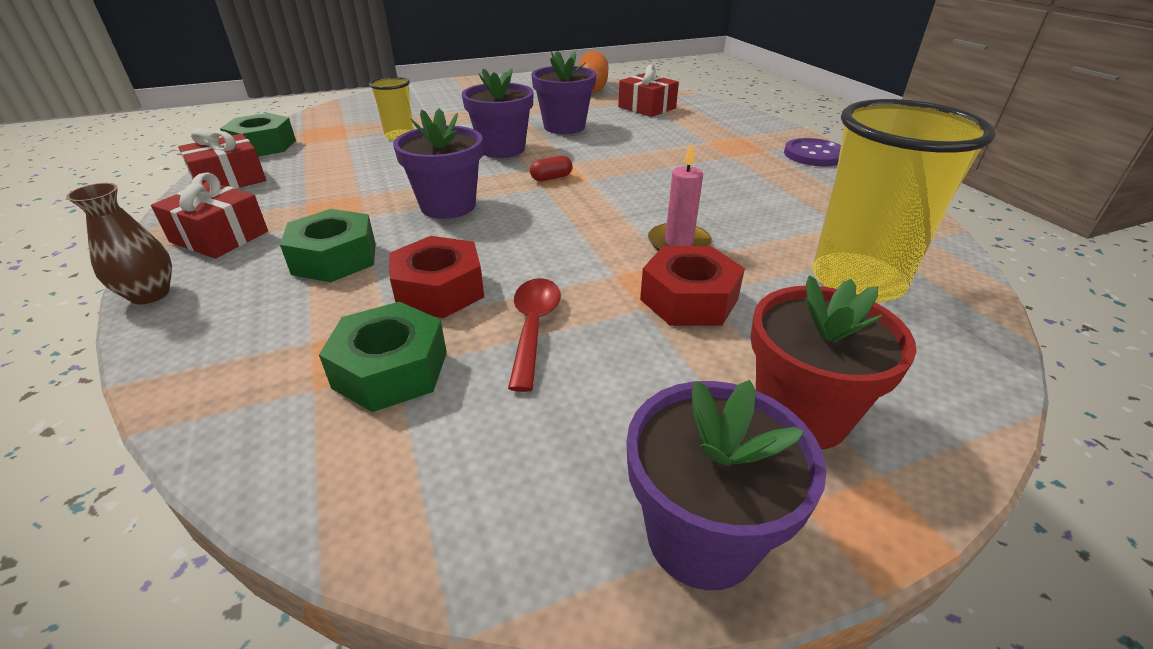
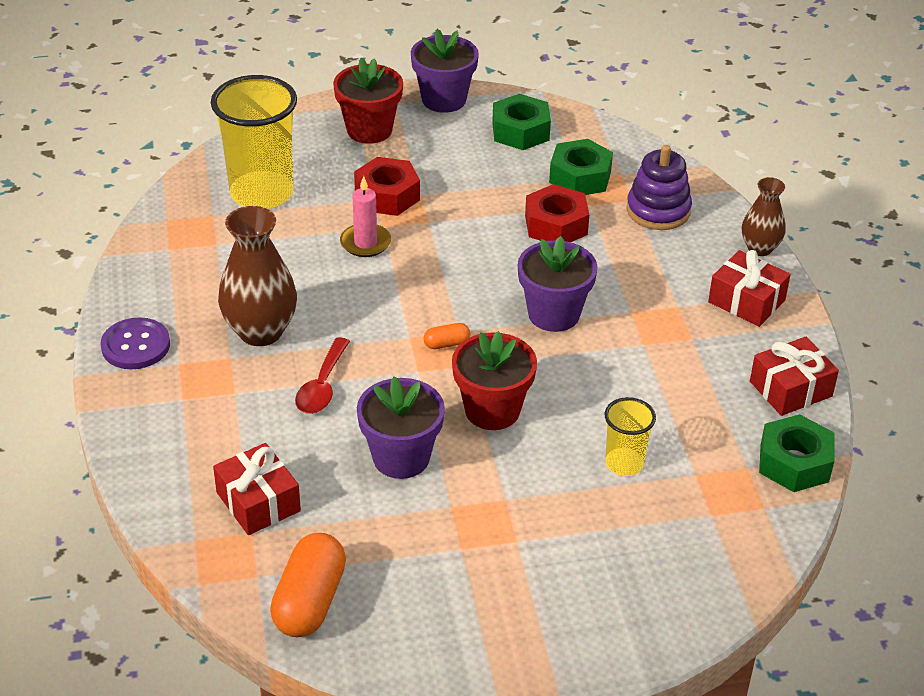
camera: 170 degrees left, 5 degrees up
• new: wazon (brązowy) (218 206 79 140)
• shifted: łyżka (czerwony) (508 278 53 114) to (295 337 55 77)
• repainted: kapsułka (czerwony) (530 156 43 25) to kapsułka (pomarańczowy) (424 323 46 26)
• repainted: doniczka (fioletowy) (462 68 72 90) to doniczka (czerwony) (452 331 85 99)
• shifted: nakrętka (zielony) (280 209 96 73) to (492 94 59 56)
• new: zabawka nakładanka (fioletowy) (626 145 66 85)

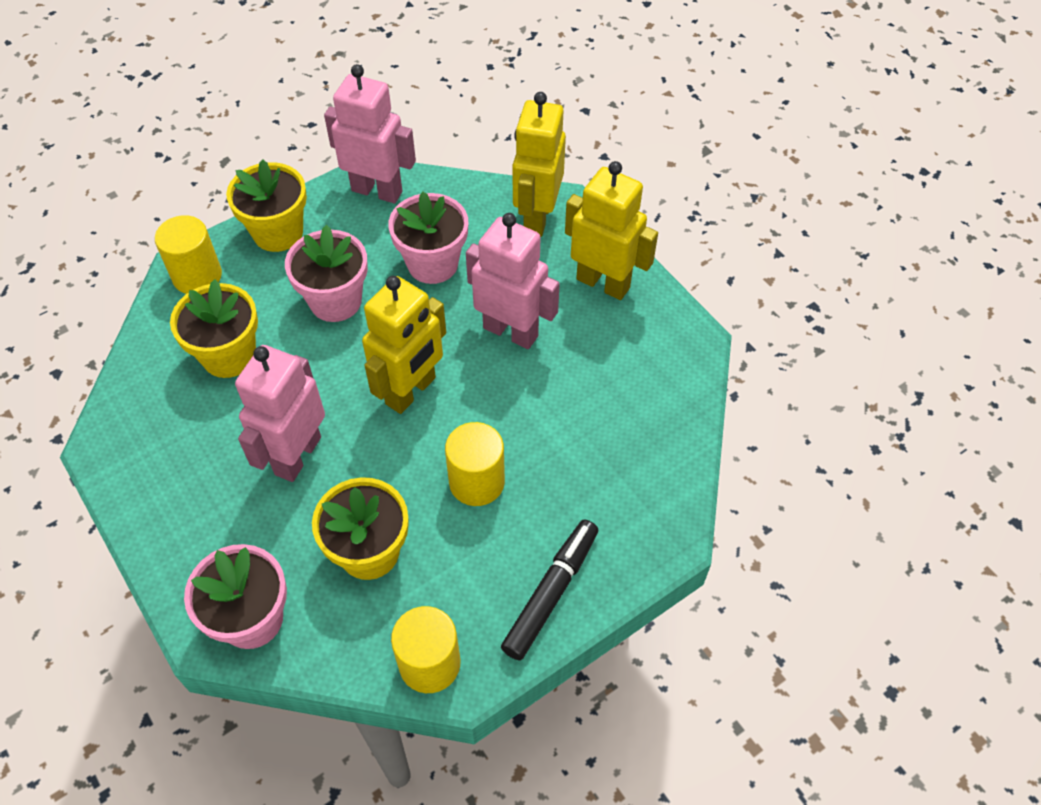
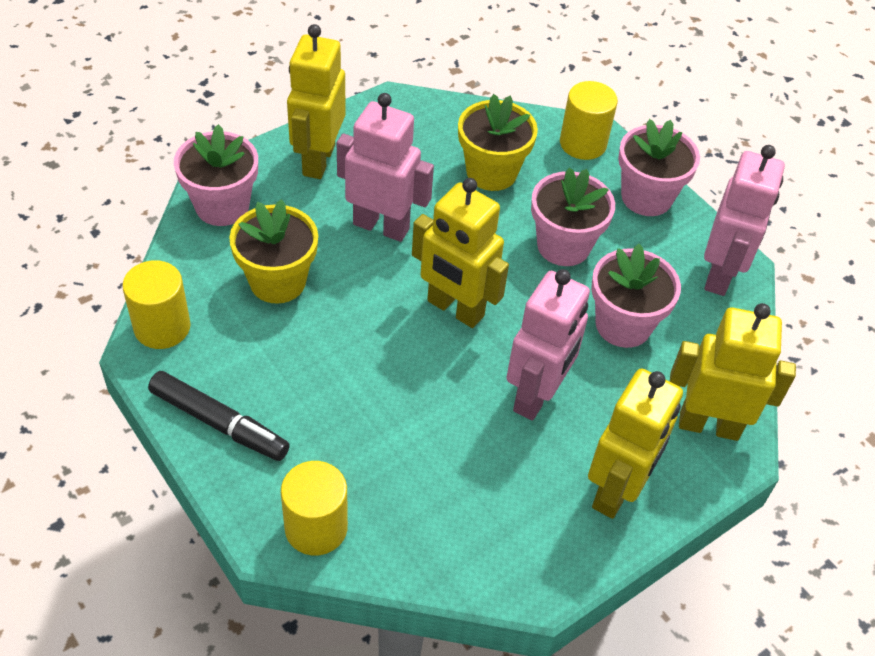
camera: 85 degrees right, 5 degrees down
• shifted: walec (żółty) (445 422 60 84) to (281 461 67 94)
• new: robot (żółty) (287 24 59 155)
• repainted: doniczka (żółty) (226 160 81 92) to doniczka (różowy) (618 119 82 97)

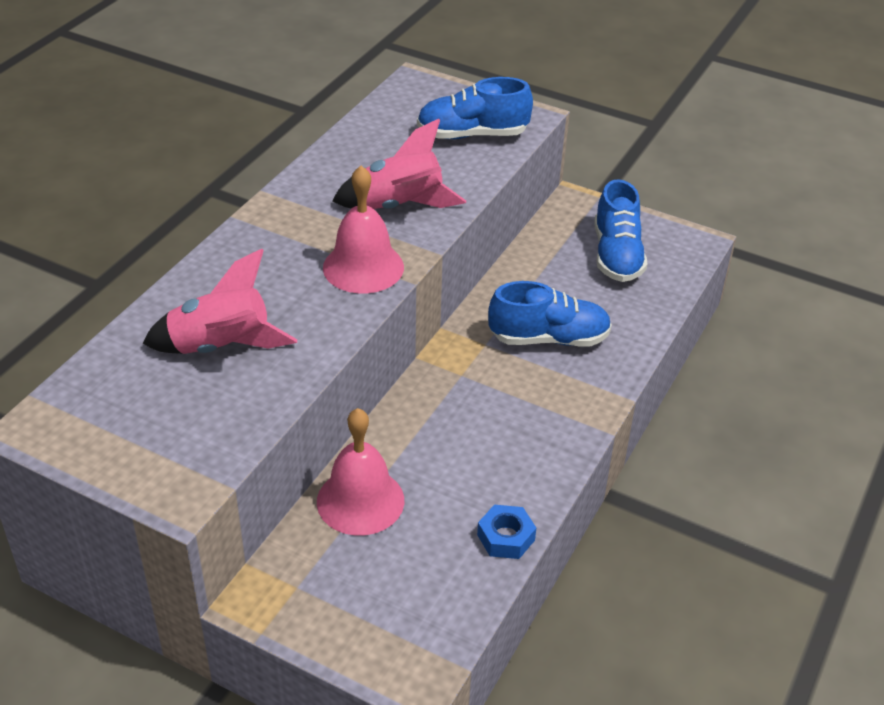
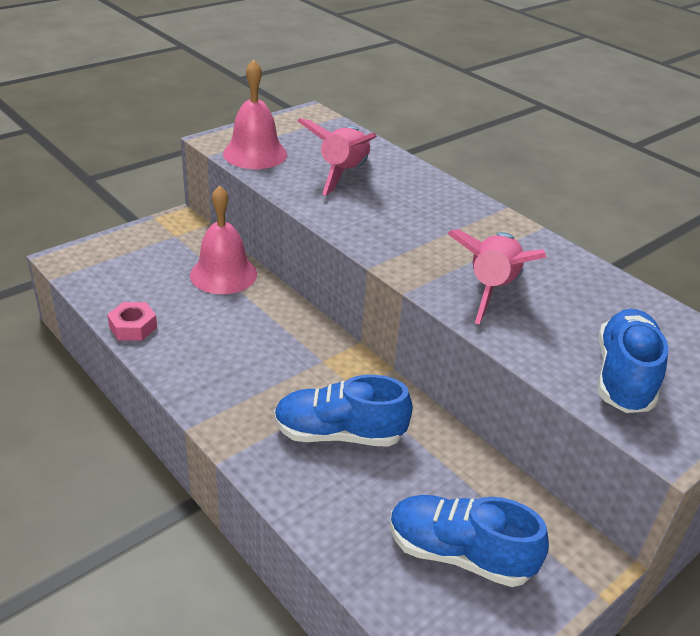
camera: 110 degrees right, 5 degrees down
• repainted: nakrętka (niebieski) (477 505 59 54) to nakrętka (różowy) (107 302 50 39)
• shifted: dzwonek (różowy) (323 166 81 128) to (223 59 64 110)
• rotated: but (niebieski) (488 281 124 66) = (274 375 139 72) 75 degrees clockwise

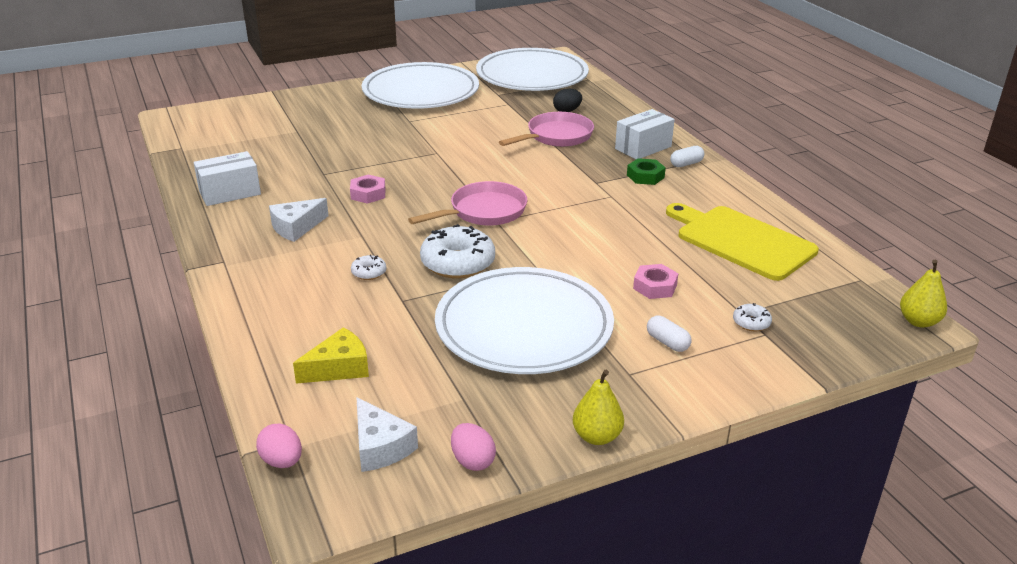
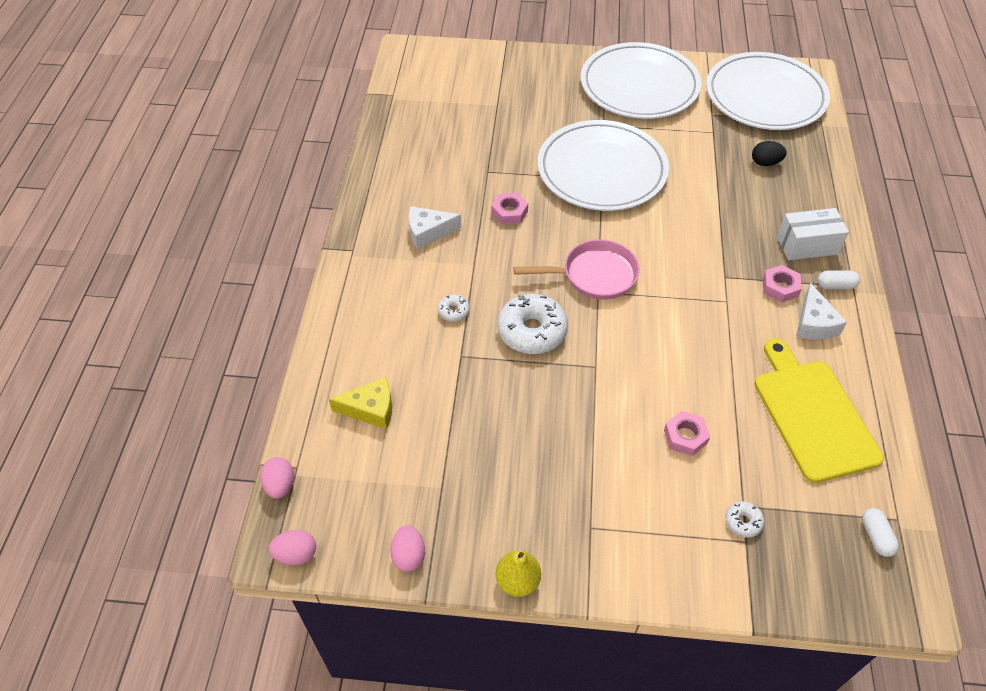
camera: 30 degrees right, 20 degrees up
• new: jajko (różowy) (269 530 47 35)
• shifted: talerz (biały) (435 267 179 107) to (538 120 131 91)
• repainted: nakrętka (zielony) (627 158 39 27) to nakrętka (różowy) (762 265 40 38)
• shifted: ser (biały) (356 397 62 75) to (796 283 51 57)
• shifted: kapsułka (biały) (647 316 44 36) to (862 508 37 49)
• gone: pudełko (biały) (194 151 67 55)
• gone: patelnia (różowy) (499 112 95 35)
• gone: gruszka (żółty) (900 260 47 68)

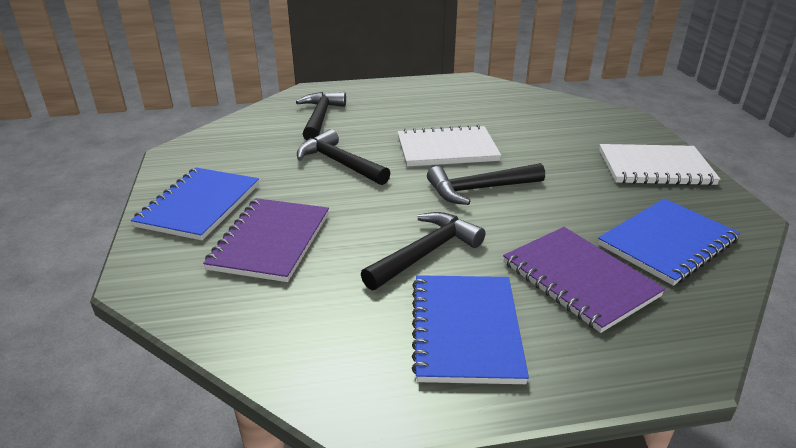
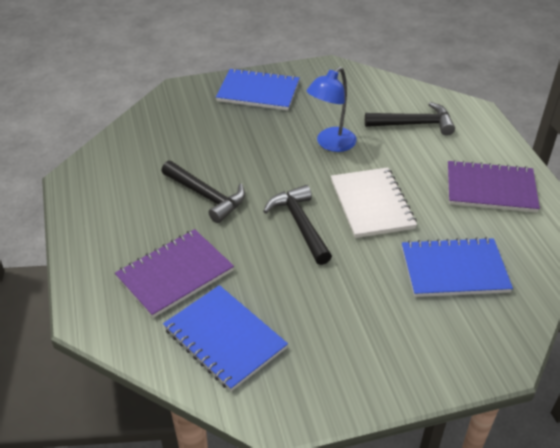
camera: 85 degrees right, 10 degrees up
• swapped: młotek (czarny) (297 129 93 56) to lampka (niebieski) (307 67 50 85)
• shifted: zeszyt (niebieski) (412 275 117 109) to (402 237 111 60)
• shifted: zeszyt (fioletowy) (203 198 126 84) to (448 160 92 53)
• gone: zeszyt (biały) (599 144 121 41)

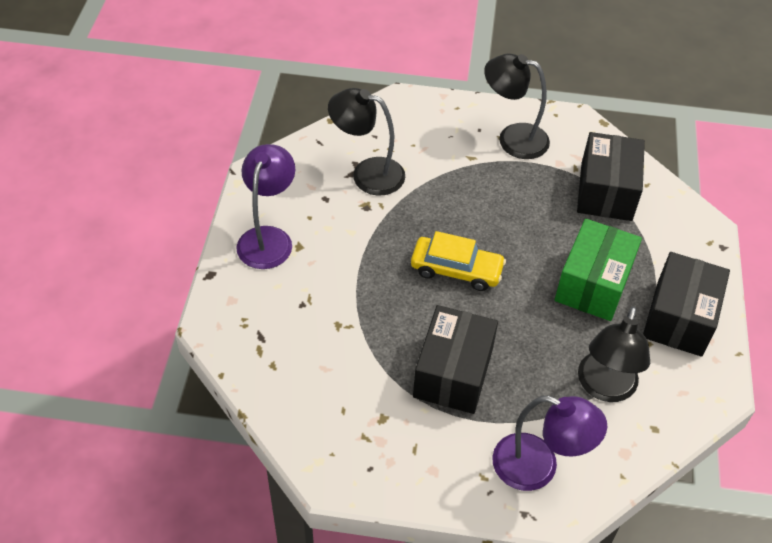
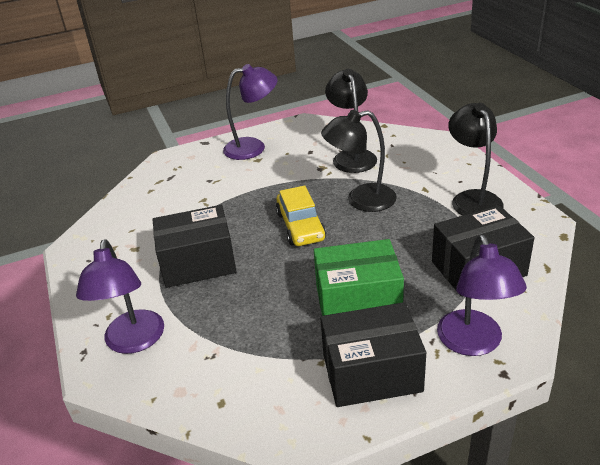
camera: 65 degrees right, 15 degrees down
• shifted: lampka (czarny) (578 306 72 96) to (321 110 76 102)
• new: lampka (fioletowy) (437 235 90 121)

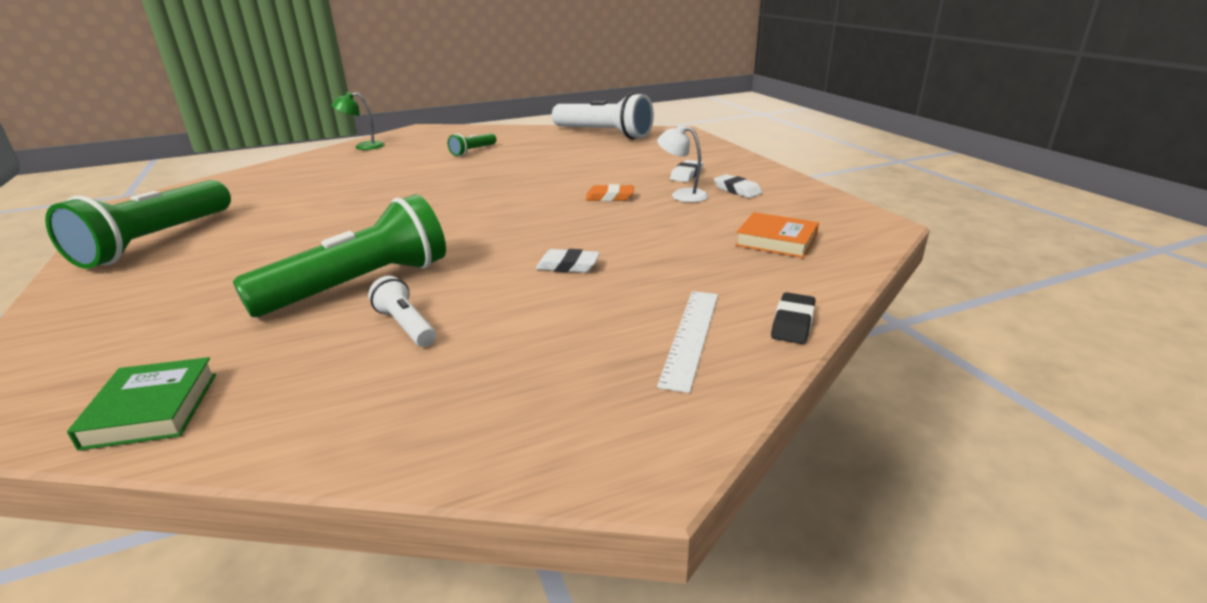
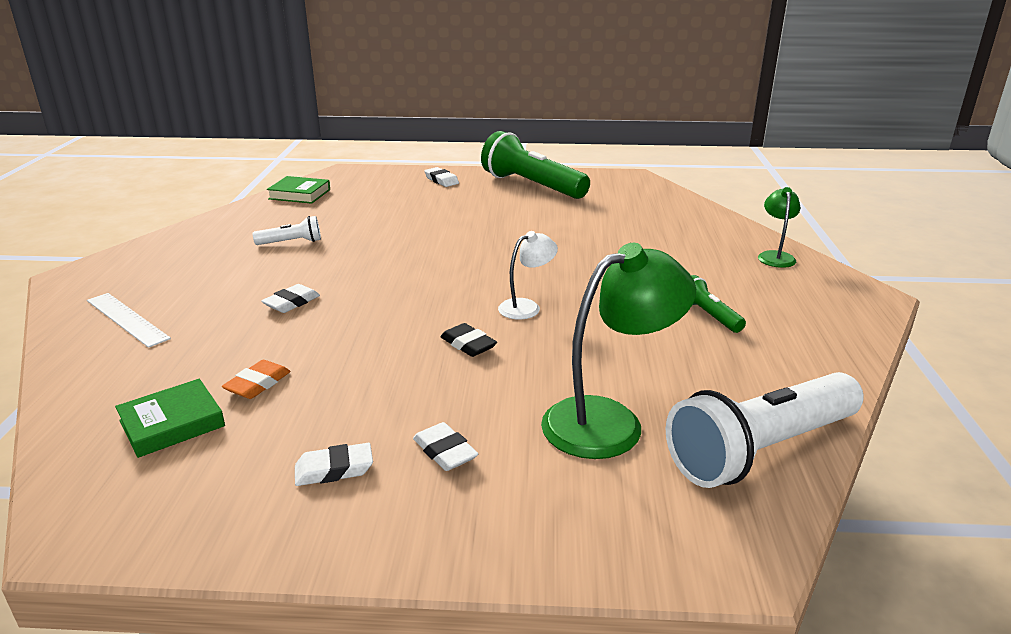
camera: 115 degrees right, 0 degrees up
• repainted: książka (pomarańczowy) (735 212 84 46) to książka (zielony) (115 379 110 79)
• shifted: gumka do mazania (pomarańczowy) (586 184 48 17) to (222 360 69 39)
• new: gumka do mazania (biały) (424 167 35 20)
• shifted: gumka do mazania (czarny) (771 292 44 52) to (440 323 57 34)
• shifted: lampka (biały) (657 124 51 78) to (498 231 60 89)
• new: lampka (zielony) (541 243 155 216)
• gone: latarka (zielony) (233 194 213 123)

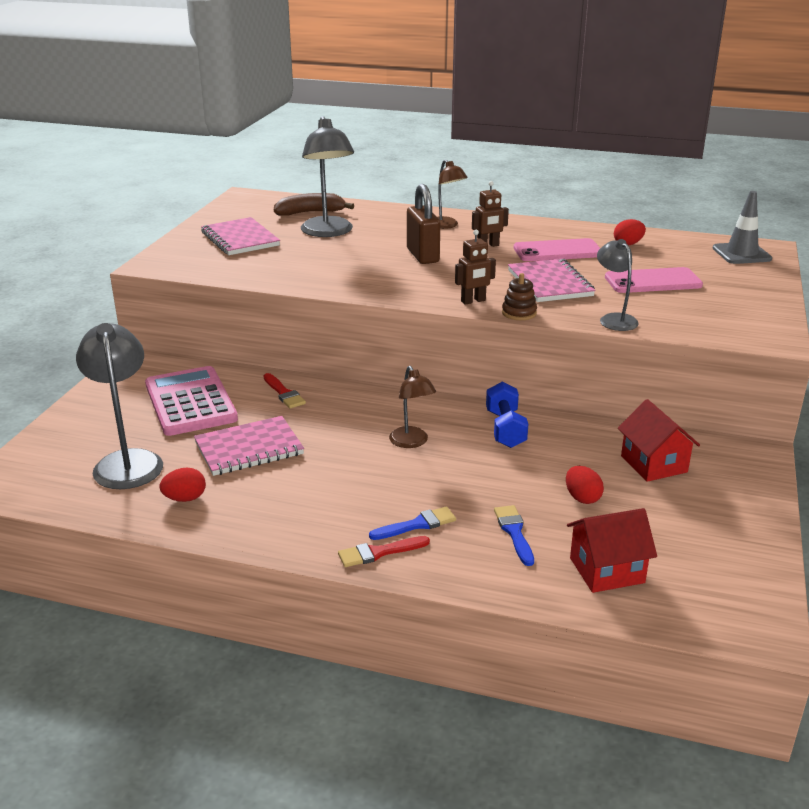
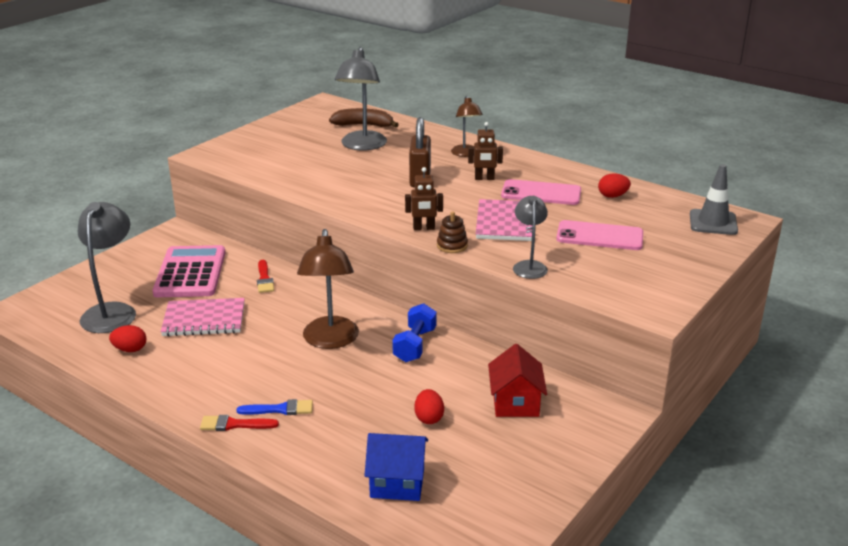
camera: 20 degrees right, 0 degrees up
• scaled: lampka (brązowy) (389 366 47 82) = (297 229 62 120) x1.69
• repainted: domek (czerwony) (567 508 90 85) to domek (niebieski) (364 433 64 68)
• gone: zeszyt (różowy) (201 217 79 38)
• gone: pędzel (niebieski) (494 505 40 61)

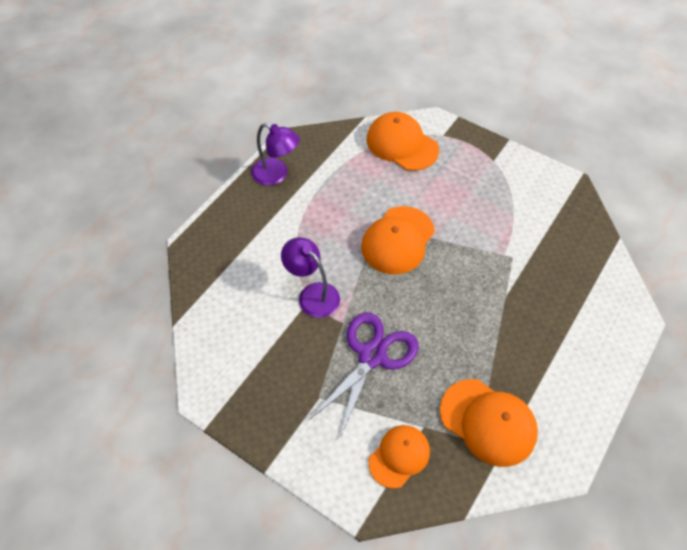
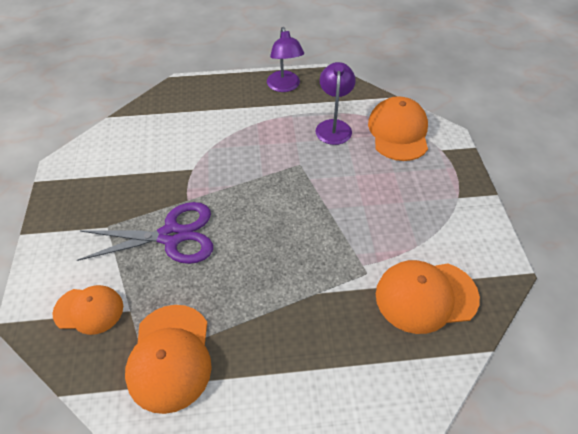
camera: 50 degrees right, 5 degrees down
• shifted: lampka (fioletowy) (281 237 59 81) to (316 62 40 83)
• shifted: czapka (pomarańczowy) (361 206 74 69) to (376 260 104 74)

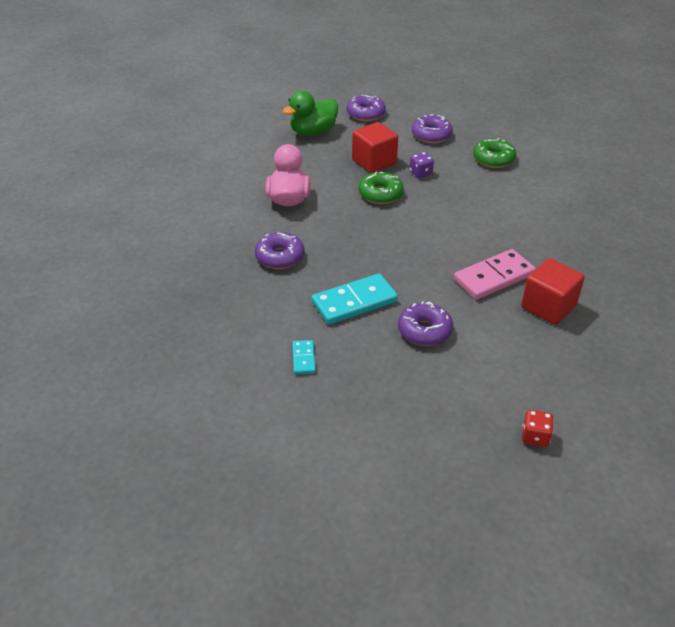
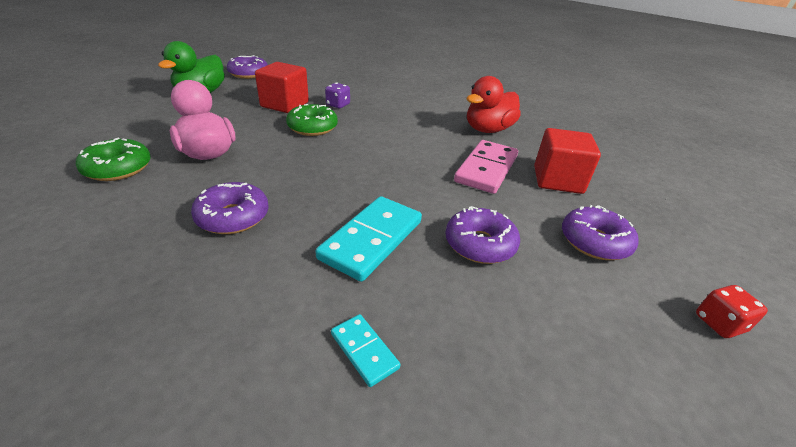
camera: 35 degrees left, 5 degrees down
• shifted: donut (zielony) (473 138 43 30) to (76 138 75 43)
• new: kaczka (czerwony) (467 76 54 57)
• shifted: donut (fioletowy) (412 114 41 29) to (562 205 77 55)

